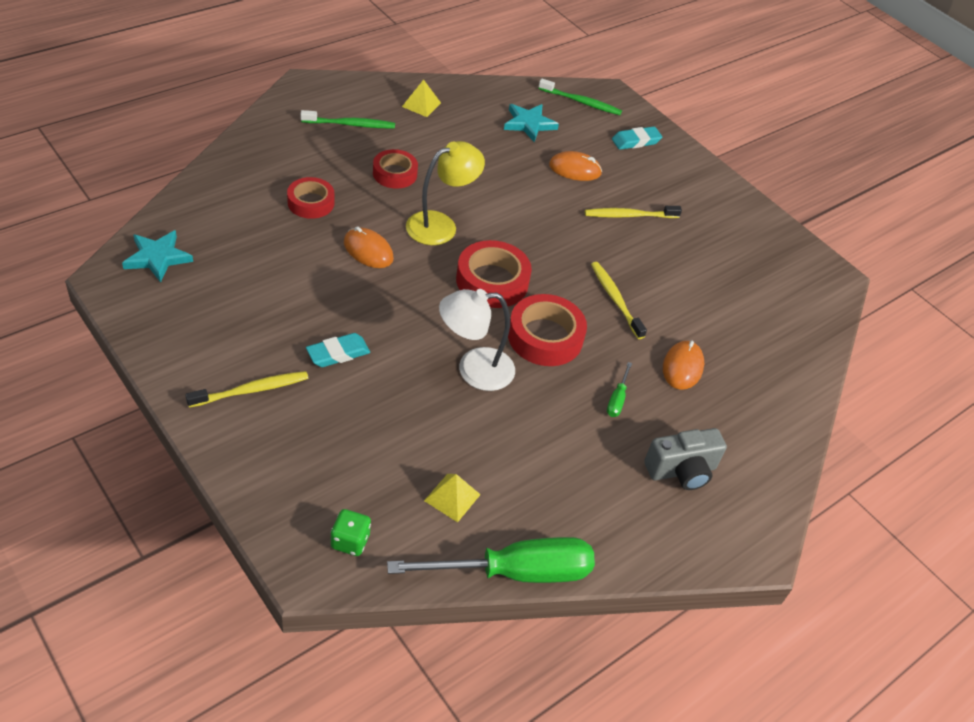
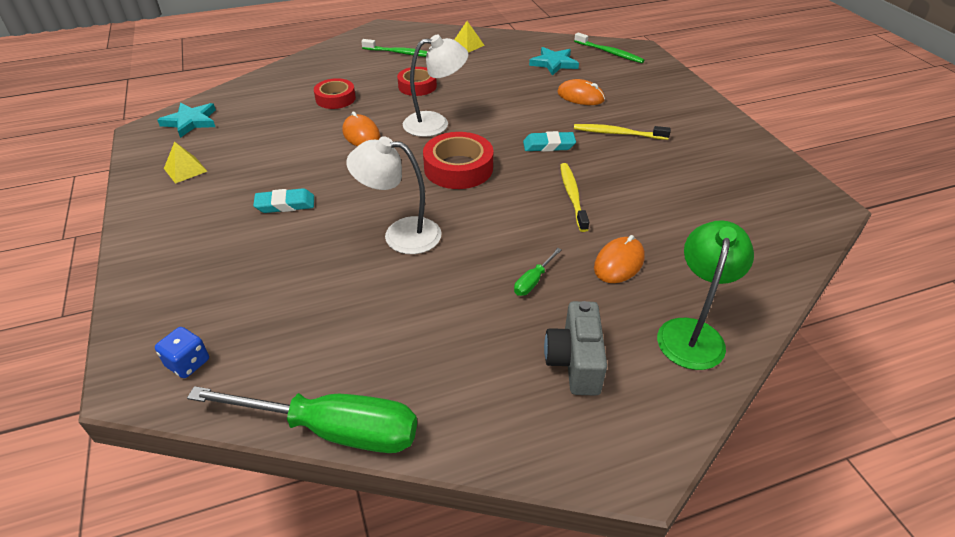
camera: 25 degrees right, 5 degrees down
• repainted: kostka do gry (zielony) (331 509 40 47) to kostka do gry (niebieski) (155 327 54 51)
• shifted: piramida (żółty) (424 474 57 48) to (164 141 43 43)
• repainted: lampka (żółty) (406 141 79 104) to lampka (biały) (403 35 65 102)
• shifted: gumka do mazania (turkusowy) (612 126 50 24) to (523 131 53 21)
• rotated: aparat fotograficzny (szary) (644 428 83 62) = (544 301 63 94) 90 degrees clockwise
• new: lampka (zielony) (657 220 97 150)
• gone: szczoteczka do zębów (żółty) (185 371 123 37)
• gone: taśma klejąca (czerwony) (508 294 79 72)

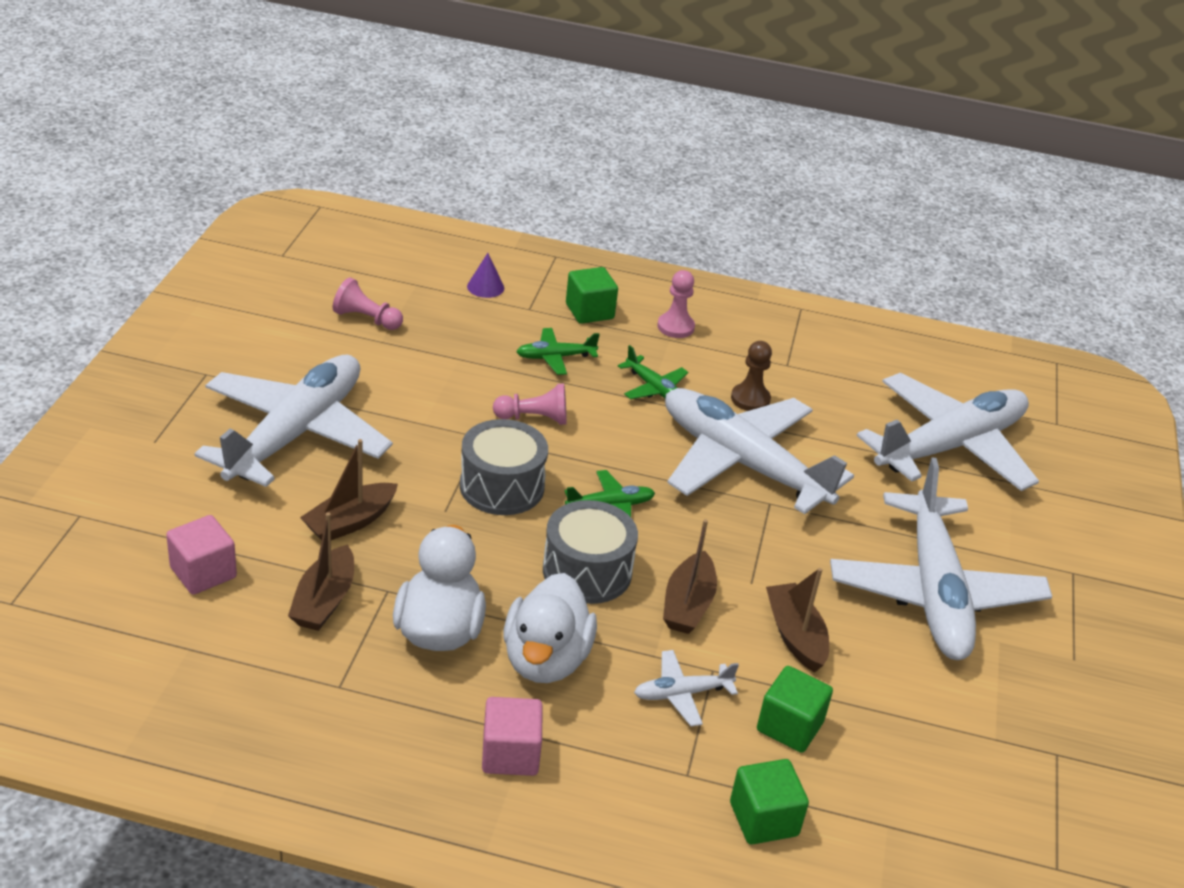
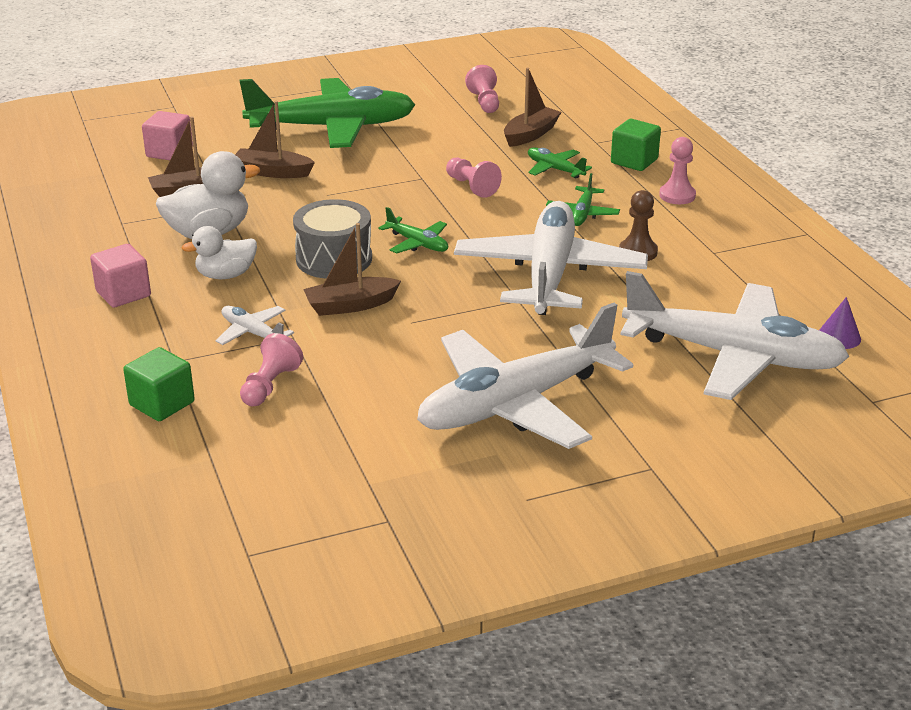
camera: 60 degrees right, 5 degrees down
• scaled: kaczka (biały) (504 573 93 110) = (181 226 76 53) x0.66
• repainted: samolot (biały) (195 355 198 132) to samolot (zielony) (240 78 175 70)
• swapped: sześcian (zielony) (757 666 76 87) to pionek (różowy) (240 333 63 73)
• shifted: łódka (brązowy) (766 568 63 105) to (504 68 57 79)
• shifted: stożek (fioletowy) (467 253 37 45) to (819 297 42 52)
• gone: bęben (szary) (460 419 88 96)

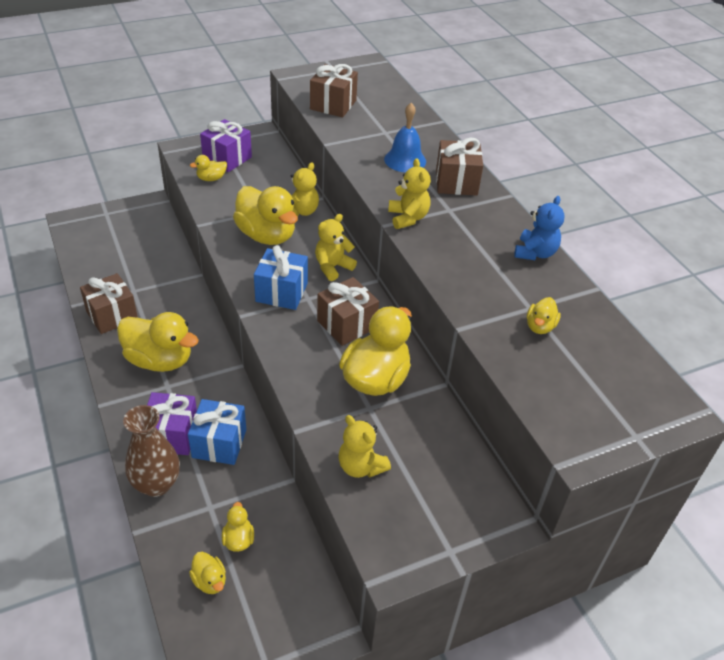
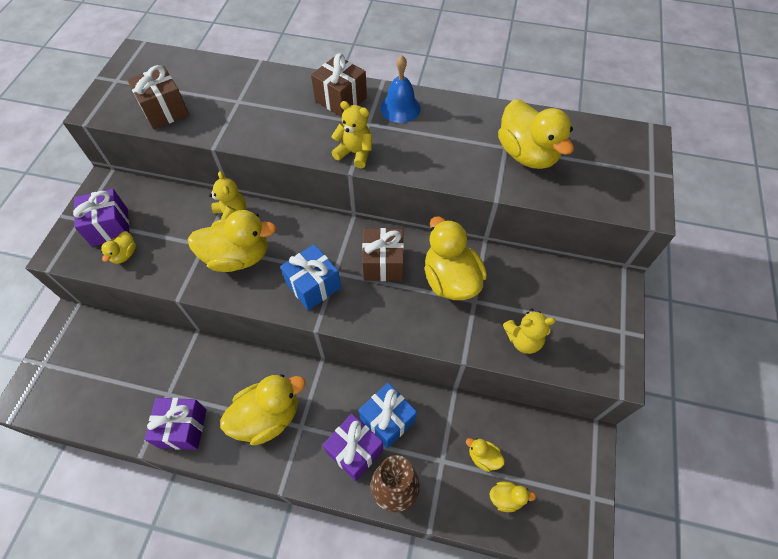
camera: 50 degrees left, 15 degrees up
• repainted: prezent (brązowy) (80 273 58 61) to prezent (fioletowy) (144 398 63 52)
• shifted: dzwonek (niebieski) (384 103 42 69) to (380 55 41 68)
• scaled: kaczka (żółty) (527 297 34 37) = (498 99 76 70) x2.15
• gone: miś (żółty) (315 214 42 67)
• gone: miś (niebieski) (514 196 51 64)

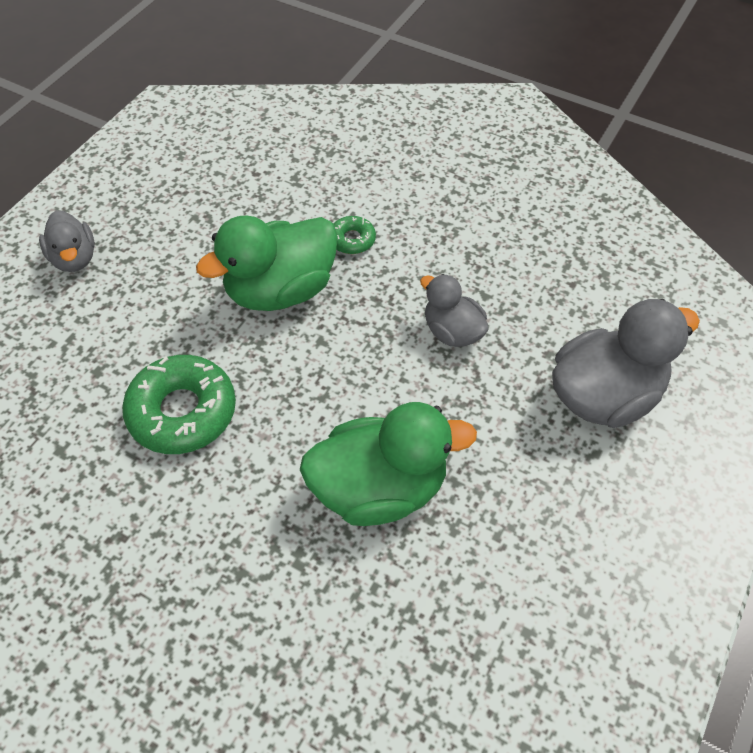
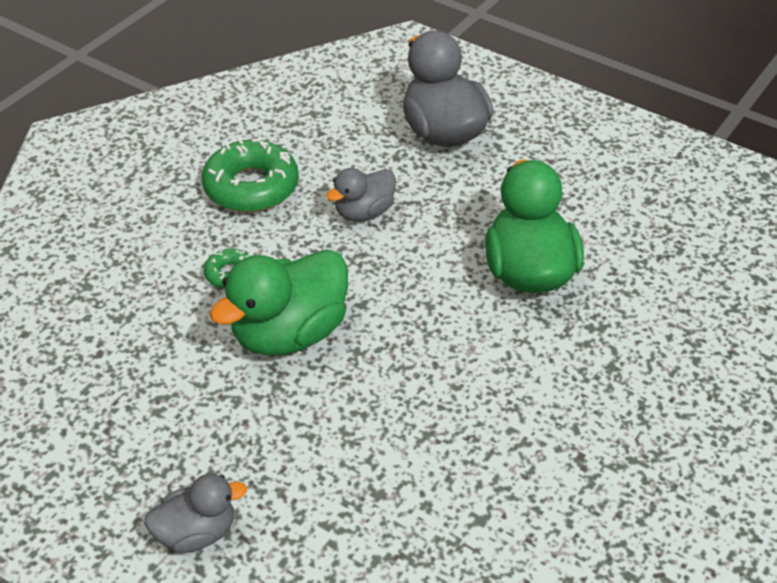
camera: 85 degrees left, 10 degrees down
• shifted: donut (zielony) (122 355 114 99) to (202 138 97 74)
• rotated: kaczka (zielony) (196 216 142 95) = (210 249 138 107) 75 degrees clockwise

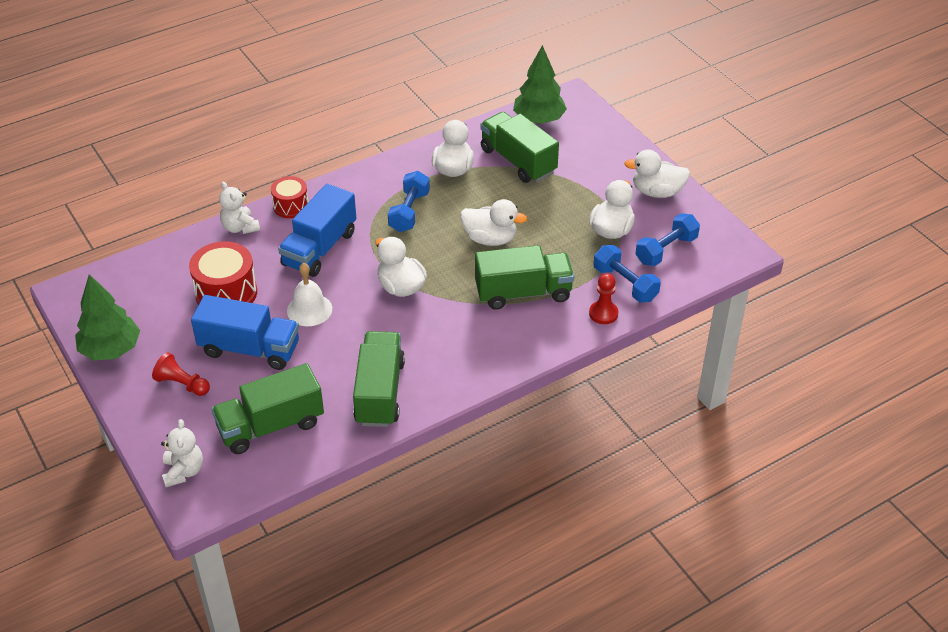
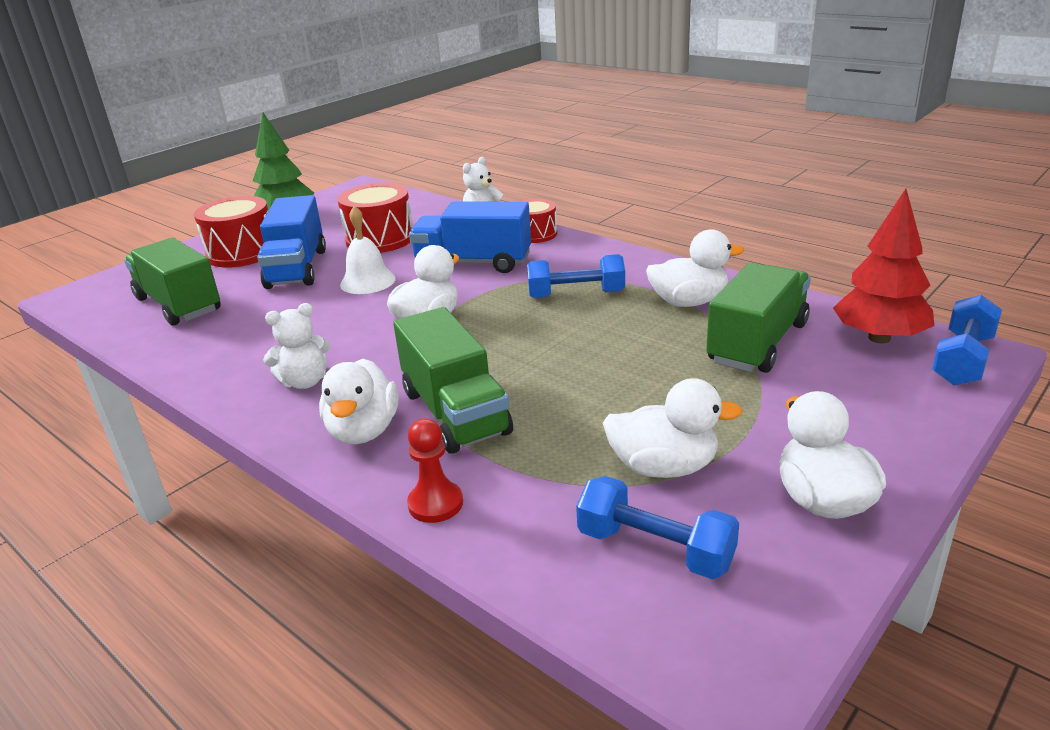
camera: 75 degrees right, 15 degrees down
• swapped: pionek (czerwony) (152 352 58 44) to bęben (czerwony) (194 196 74 72)
• shifted: miś (biały) (161 419 42 68) to (263 303 67 86)
• shifted: kaczka (biały) (460 199 67 47) to (319 359 80 85)
• repainted: drzewko (zielony) (513 45 54 79) to drzewko (czerwony) (833 189 101 155)
• shifted: hantel (niebieski) (594 245 67 58) to (932 295 70 91)
• gone: ciężarówka (zielony) (353 331 52 96)

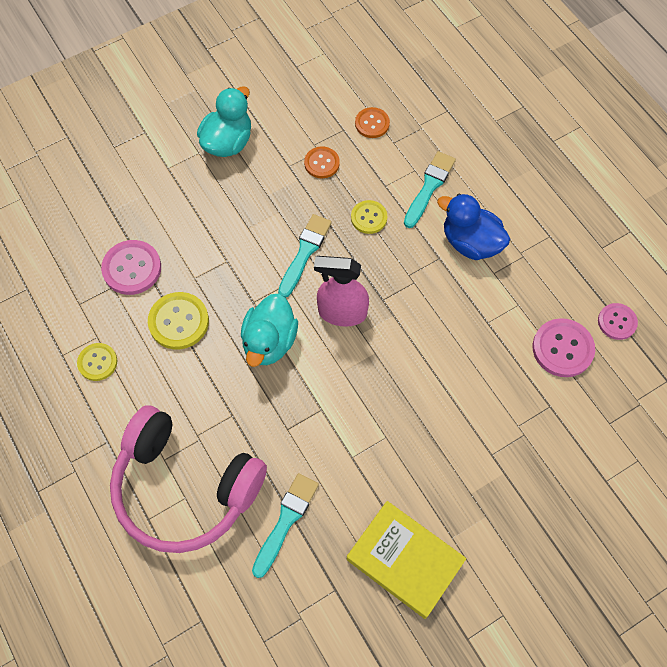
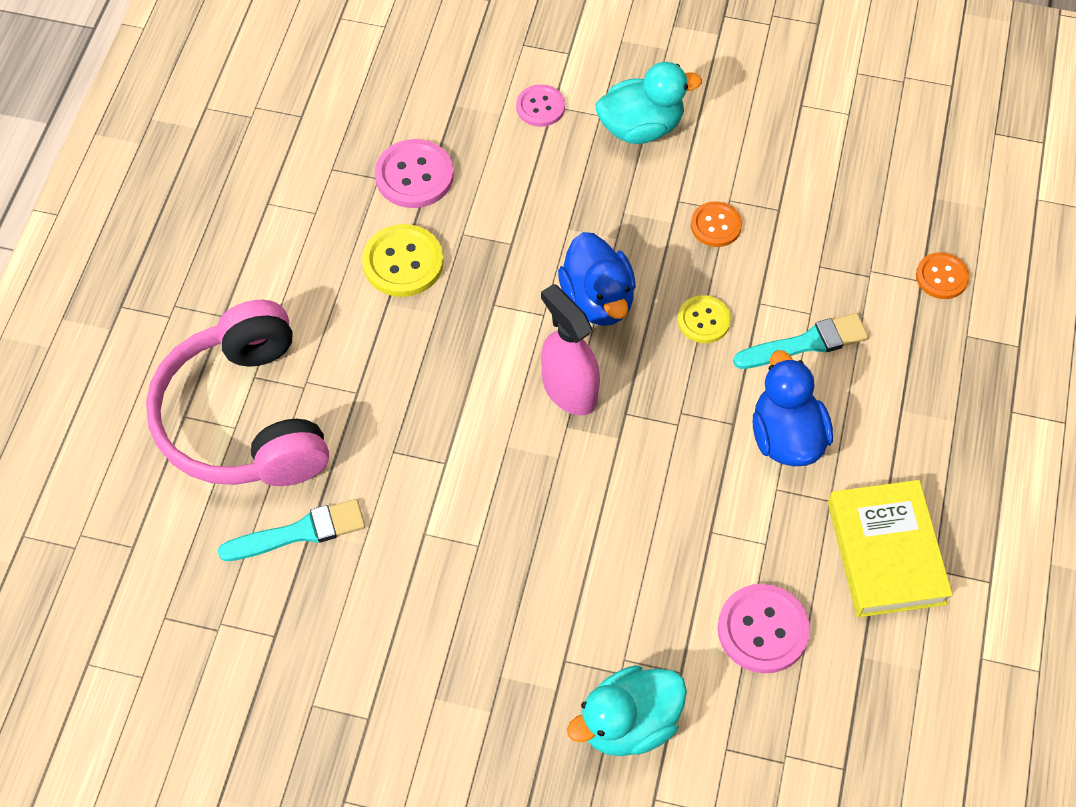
camera: 45 degrees right, 5 degrees down
• shifted: guzik (różowy) (598 303 40 37) to (516 84 49 43)
• swapped: pędzel (turkusowy) (278 214 54 84) to kaczka (niebieski) (558 232 78 94)
• shifted: kaczka (turkusowy) (241 293 57 74) to (567 665 120 91)
• shifted: książka (żółty) (347 501 120 118) to (828 480 125 137)
• shifted: guzik (pomarańczowy) (355 107 35 31) to (916 252 53 47)
• gone: guzik (żółty) (77 343 41 38)

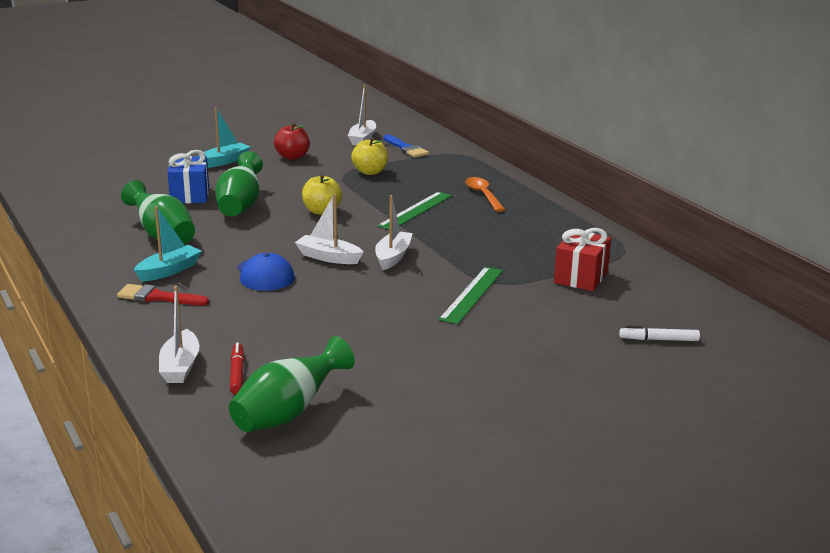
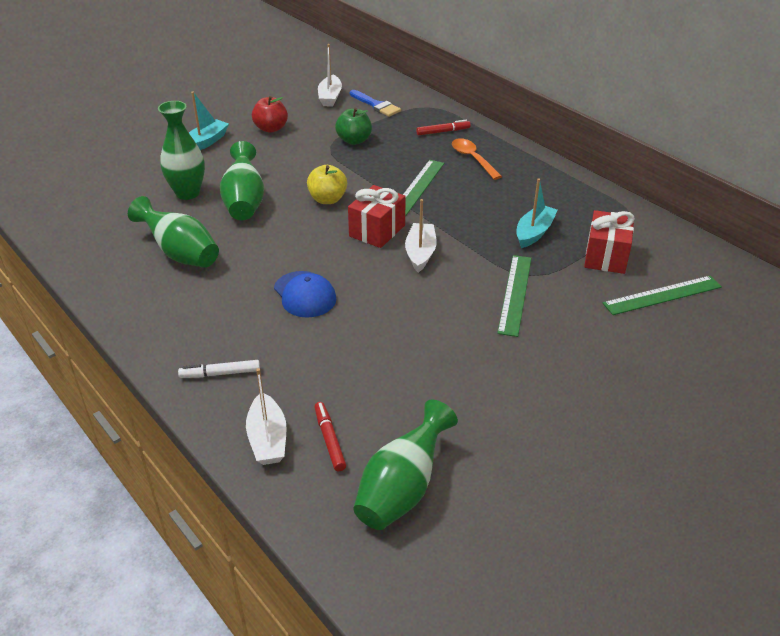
camera: 10 degrees left, 15 degrees up
• swapped: prezent (niebieski) (167 150 42 54) to wazon (zielony) (158 101 47 99)
• shifted: flamaster (biały) (619 326 81 15) to (178 360 82 18)
• repainted: jabłko (żółty) (351 137 37 38) to jabłko (zielony) (335 108 37 37)
• new: prezent (czerwony) (348 185 58 63)
• new: flamaster (czerwony) (416 120 55 15)
• shifted: łódka (turkusowy) (134 206 68 76) to (516 178 42 70)
• new: linijka (zielony) (603 276 119 39)
• gone: pędzel (czerwony) (117 284 92 21)
• gone: łódka (biały) (295 194 68 70)

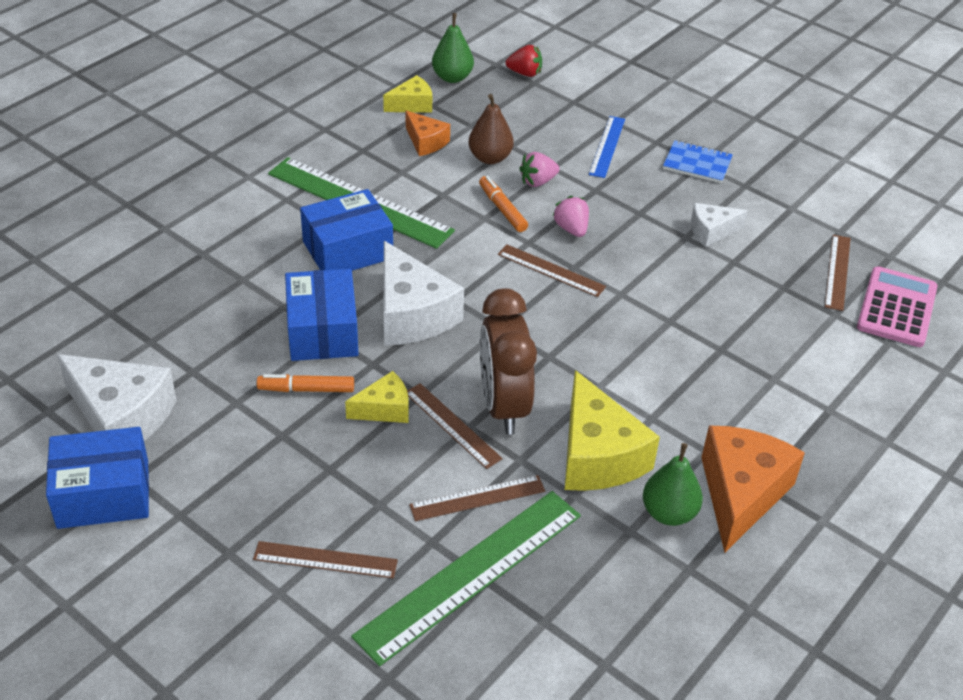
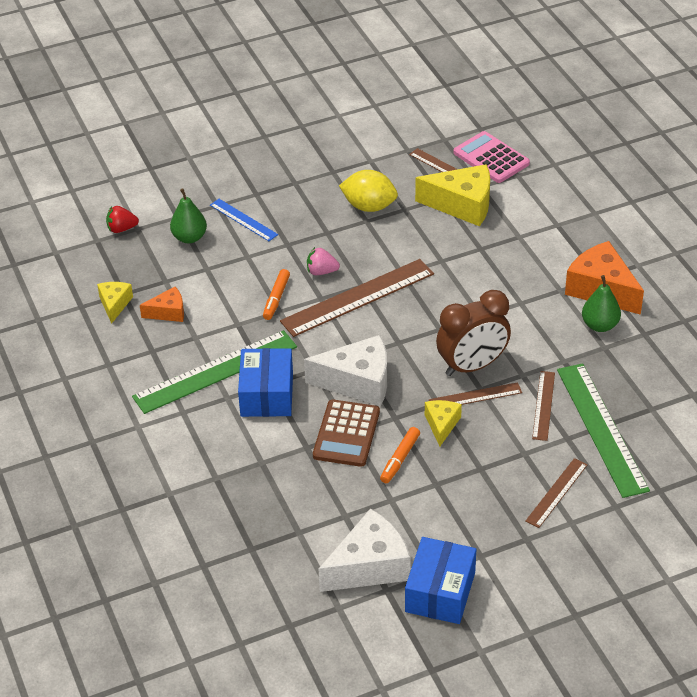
camera: 60 degrees left, 0 degrees up
• rotated: truskawka (czerwony) (506 45 36 32) = (106 206 33 27) 135 degrees counterclockwise
• shifted: gruszka (zielony) (432 13 42 70) to (170 188 37 55)
• rotated: flamaster (pomarańczowy) (479 176 49 56) = (263 269 27 51) 75 degrees counterclockwise
• scaled: linijka (brązowy) (498 245 108 52) = (280 259 154 78) x1.89
• swapped: pudełko (niebieski) (285 269 74 92) to kalkulator (brązowy) (313 400 67 67)
• swapped: ser (biały) (691 203 57 44) to cytryna (żółty) (339 170 59 42)
• shifted: ser (żółty) (565 370 95 121) to (415 164 75 63)
• rotated: budzik (brązowy) (480 288 57 146) = (436 290 75 86) 45 degrees counterclockwise
• gone: gruszka (brązowy) (468 94 46 70)
• gone: truskawka (różowy) (519 152 41 35)
• gone: zeszyt (niebieski) (663 140 70 43)

